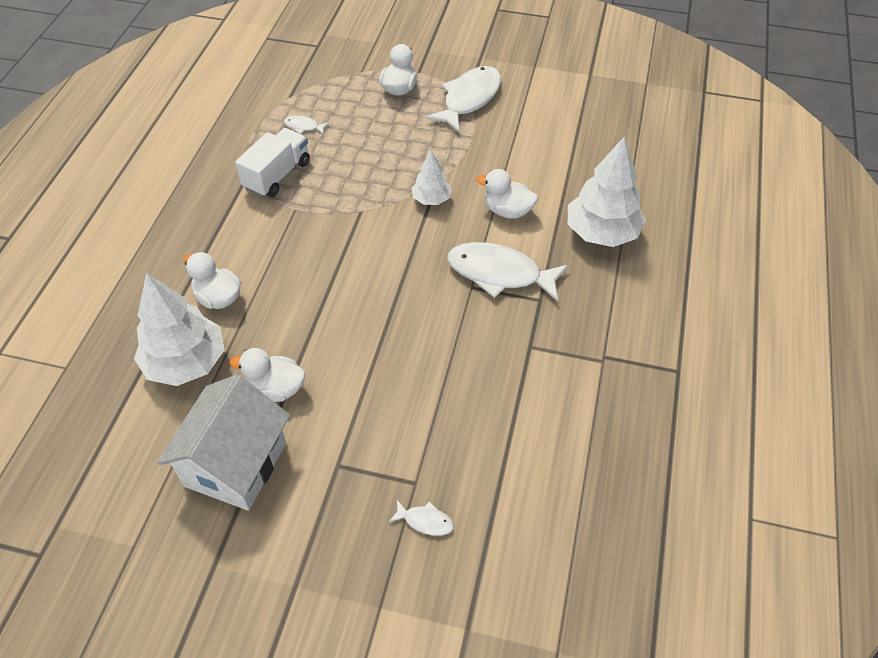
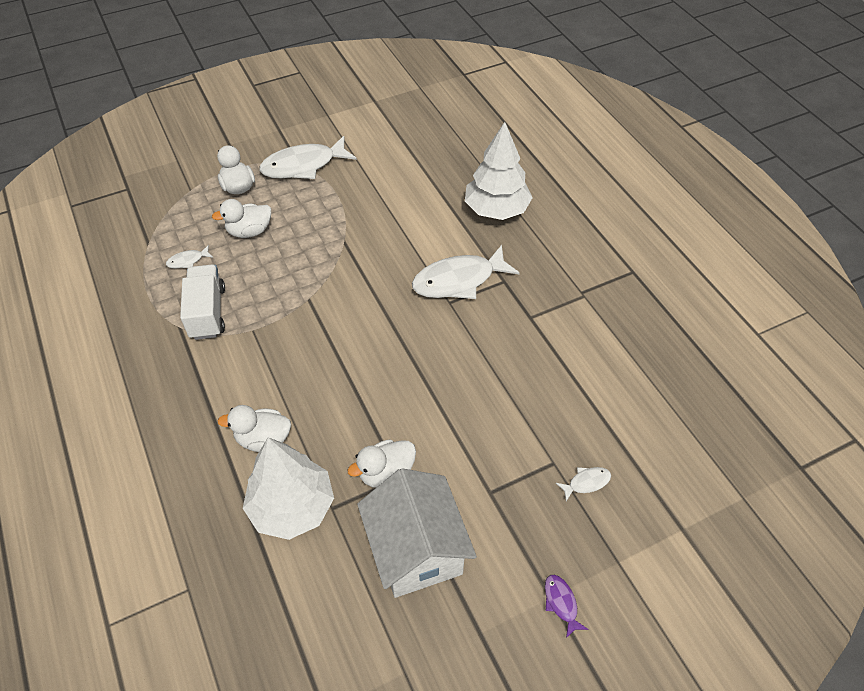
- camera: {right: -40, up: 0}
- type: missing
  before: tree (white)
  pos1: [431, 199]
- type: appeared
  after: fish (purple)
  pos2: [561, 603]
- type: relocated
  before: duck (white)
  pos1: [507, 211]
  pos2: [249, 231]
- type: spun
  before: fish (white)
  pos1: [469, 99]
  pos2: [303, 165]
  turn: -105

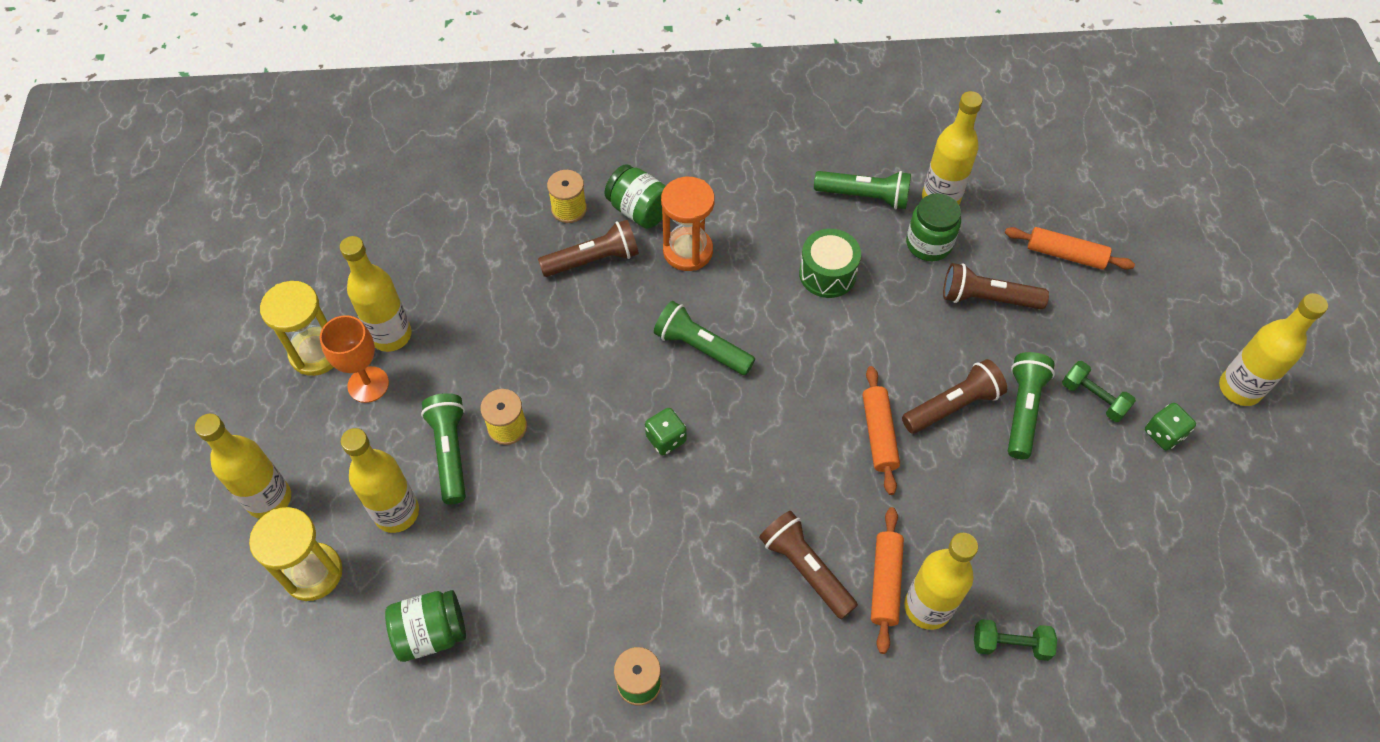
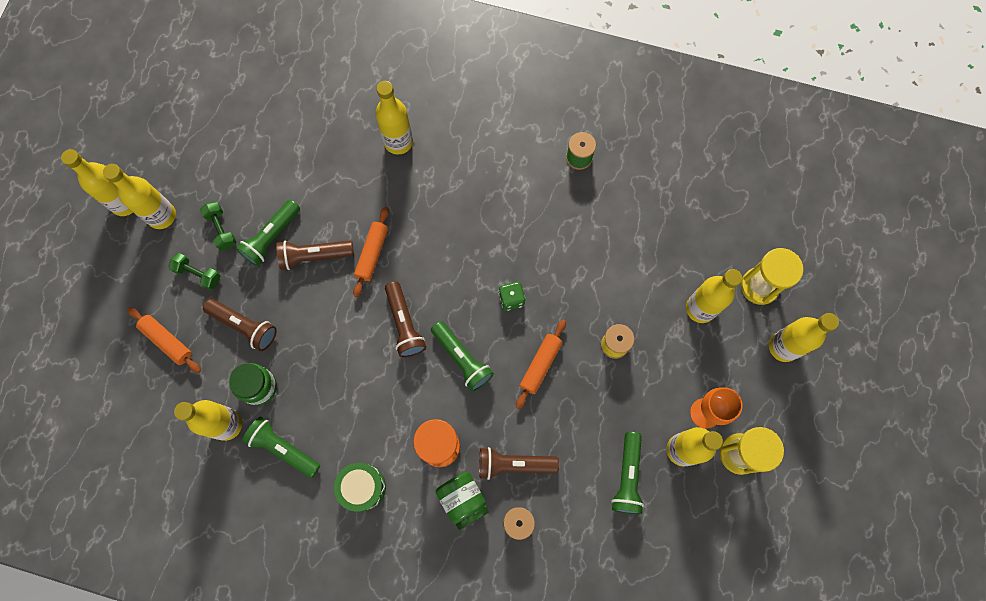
- camera: {right: -160, up: 15}
- type: missing
  before: jar (green)
  pos1: [431, 633]
- type: missing
  before: dice (green)
  pos1: [1163, 434]
- type: appeared
  after: bottle (yellow)
  pos2: [162, 216]
- type: relocated
  before: flashlight (green)
  pos1: [450, 452]
  pos2: [627, 477]
- type: relocated
  before: flashlight (brown)
  pos1: [805, 569]
  pos2: [404, 324]
- type: relocated
  before: drum (green)
  pos1: [827, 274]
  pos2: [362, 487]
- type: relocated
  before: rolling pin (orange)
  pos1: [885, 582]
  pos2: [540, 365]
- type: relocated
  before: dumbbell (green)
  pos1: [1010, 644]
  pos2: [198, 274]

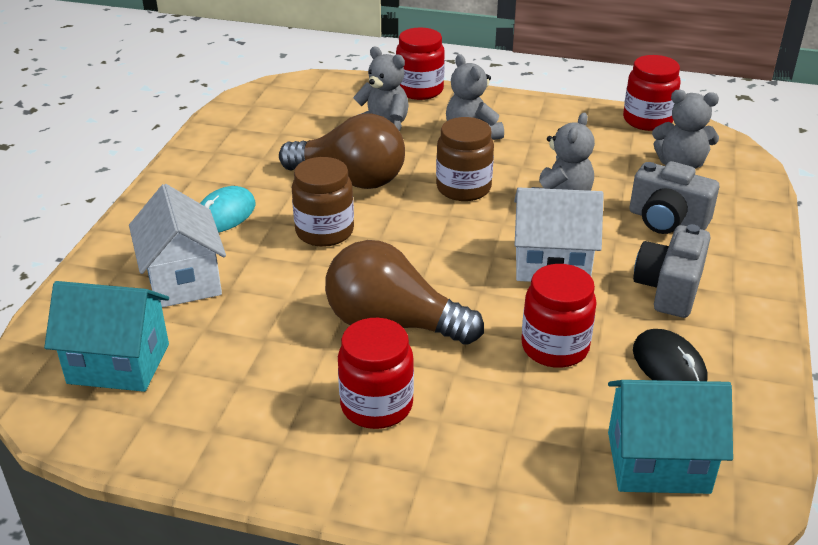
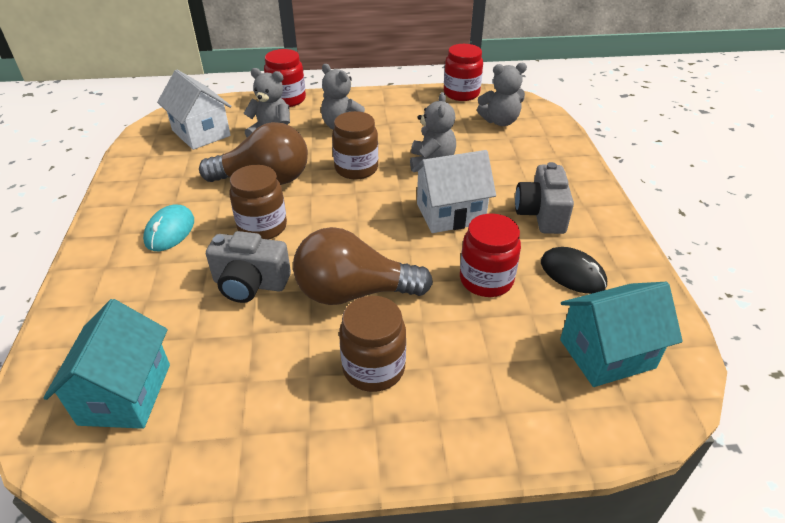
- camera: {right: -20, up: 5}
- type: relocated
  before: house (white)
  pos1: [183, 280]
  pos2: [201, 133]
- type: relocated
  before: camera (grey)
  pos1: [667, 220]
  pos2: [250, 284]
- type: colour
  before: jar (red)
  after: jar (brown)
  pos1: [376, 405]
  pos2: [373, 368]
- type: spun
  before: house (turquoise)
  pos1: [119, 363]
  pos2: [125, 394]
  turn: -75

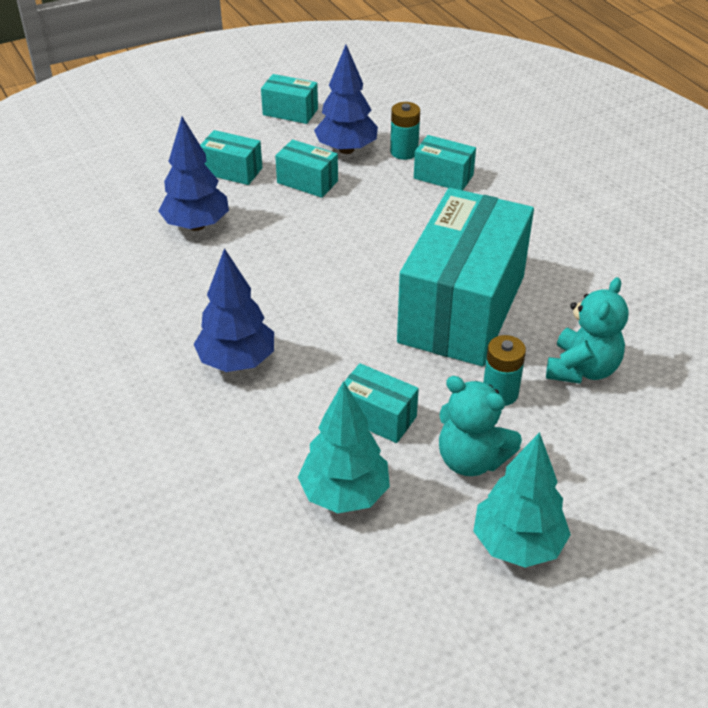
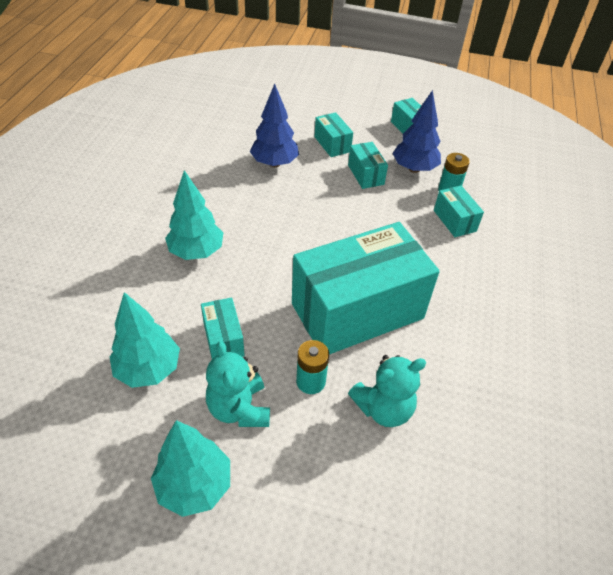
- camera: {right: 40, up: 5}
- type: colour
  before: tree (blue)
  after: tree (turquoise)
  pos1: [237, 361]
  pos2: [196, 252]

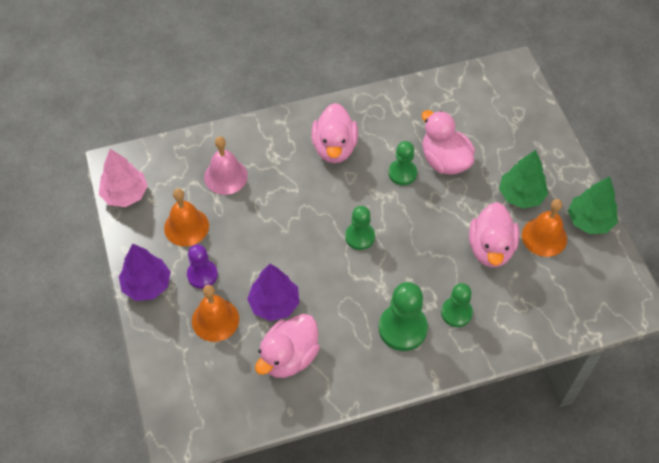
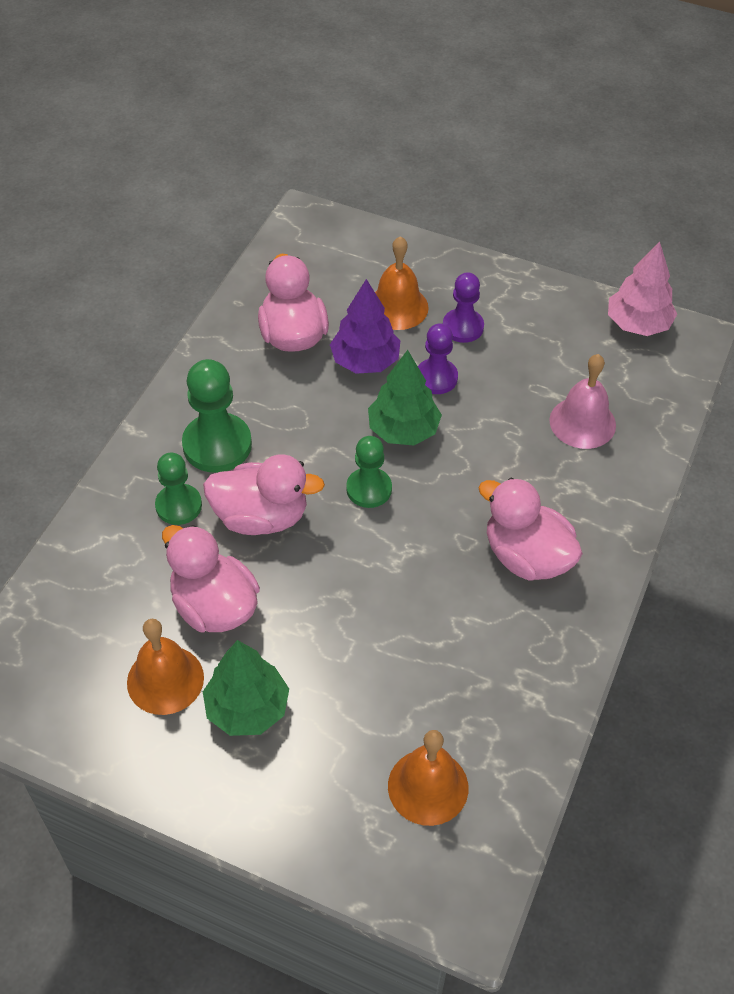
- camera: {right: 130, up: -5}
- type: missing
  before: tree (purple)
  pos1: [147, 285]
- type: missing
  before: pawn (green)
  pos1: [402, 173]
- type: appeared
  after: pawn (purple)
  pos2: [436, 378]
- type: relocated
  before: bell (orange)
  pos1: [186, 227]
  pos2: [428, 786]
- type: relocated
  before: duck (pink)
  pos1: [444, 161]
  pos2: [261, 517]
- type: relocated
  before: tree (green)
  pos1: [589, 221]
  pos2: [403, 430]

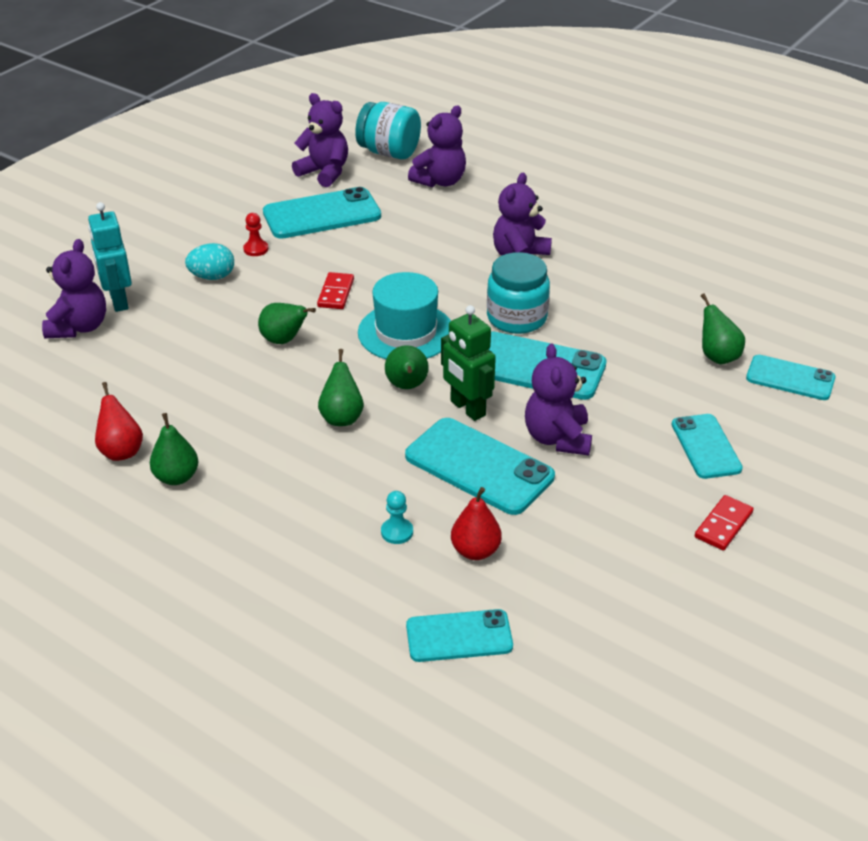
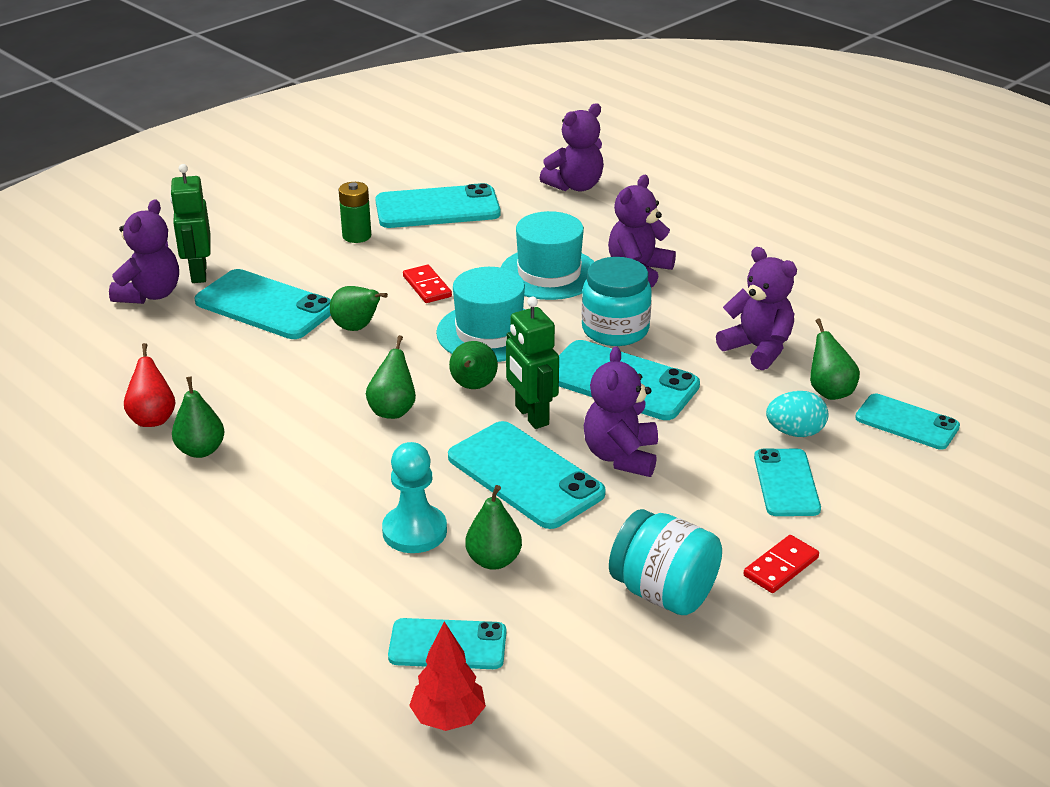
- camera: {right: 10, up: -5}
- type: appeared
  after: phone (turquoise)
  pos2: [265, 305]
- type: appeared
  after: tree (red)
  pos2: [448, 718]
- type: appeared
  after: hat (turquoise)
  pos2: [549, 273]
- type: relocated
  before: egg (turquoise)
  pos1: [212, 277]
  pos2: [795, 432]
- type: relocated
  before: teddy bear (purple)
  pos1: [324, 173]
  pos2: [758, 349]
- type: relocated
  before: jar (turquoise)
  pos1: [389, 152]
  pos2: [663, 592]
- type: exchanged
  before: pawn (red)
  after: battery (green)
  pos1: [256, 249]
  pos2: [357, 236]
- type: colour
  before: robot (turquoise)
  after: robot (green)
  pos1: [118, 301]
  pos2: [198, 273]
- type: colour
  before: pear (red)
  after: pear (green)
  pos1: [475, 551]
  pos2: [493, 560]
- type: spun
  before: domino (red)
  pos1: [335, 293]
  pos2: [427, 287]
  turn: -45
- type: size
  before: pawn (turquoise)
  pos1: [397, 532]
  pos2: [414, 531]
  scale: 1.81

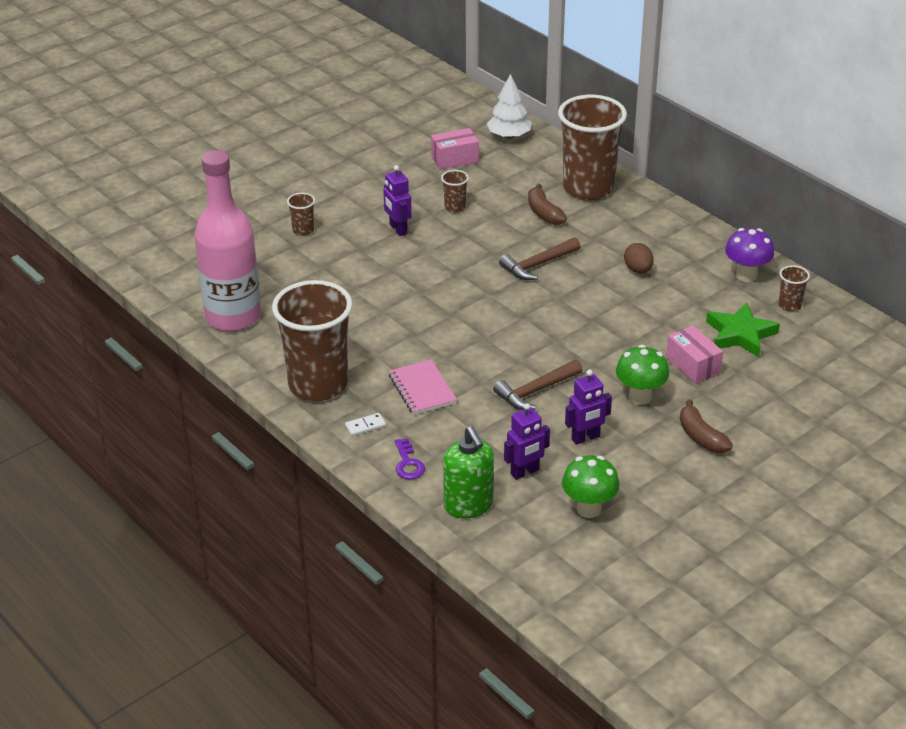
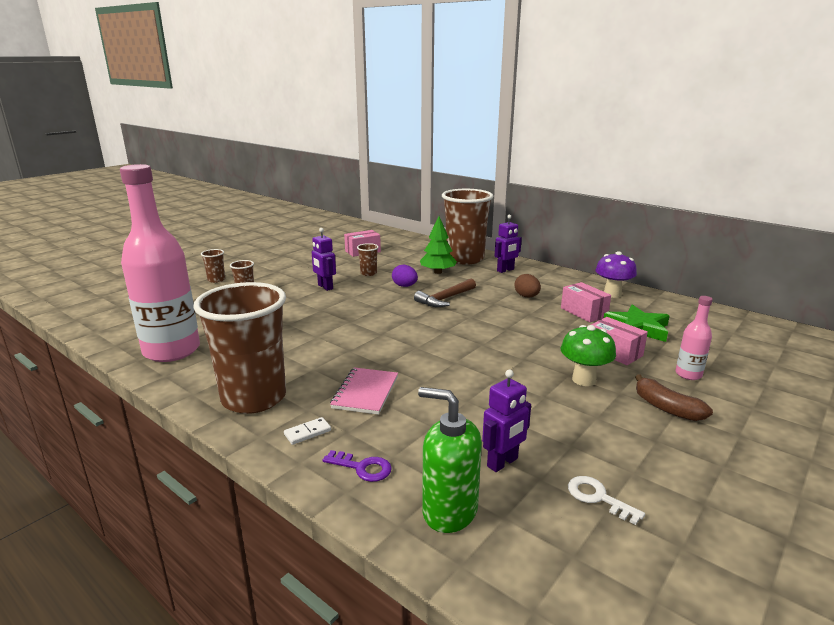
- camera: {right: -10, up: -15}
- type: missing
  before: tree (white)
  pos1: [509, 136]
- type: missing
  before: hammer (brown)
  pos1: [535, 391]
- type: appeared
  after: egg (purple)
  pos2: [404, 286]
- type: appeared
  after: box (pink)
  pos2: [584, 312]
- type: appeared
  after: bottle (pink)
  pos2: [688, 374]
- type: relocated
  before: robot (purple)
  pos1: [585, 438]
  pos2: [505, 270]
- type: relocated
  before: cup (brown)
  pos1: [789, 305]
  pos2: [216, 280]
- type: exchanged
  before: banana (brown)
  after: tree (green)
  pos1: [543, 213]
  pos2: [437, 272]
- type: exchanged
  before: mushroom (green)
  after: key (white)
  pos1: [589, 509]
  pos2: [598, 497]
- type: spun
  before: notebook (pink)
  pos1: [422, 389]
  pos2: [365, 392]
  turn: 45
- type: spun
  before: key (purple)
  pos1: [408, 463]
  pos2: [362, 468]
  turn: -45
- type: spun
  before: soap dispenser (green)
  pos1: [468, 505]
  pos2: [449, 511]
  turn: 150

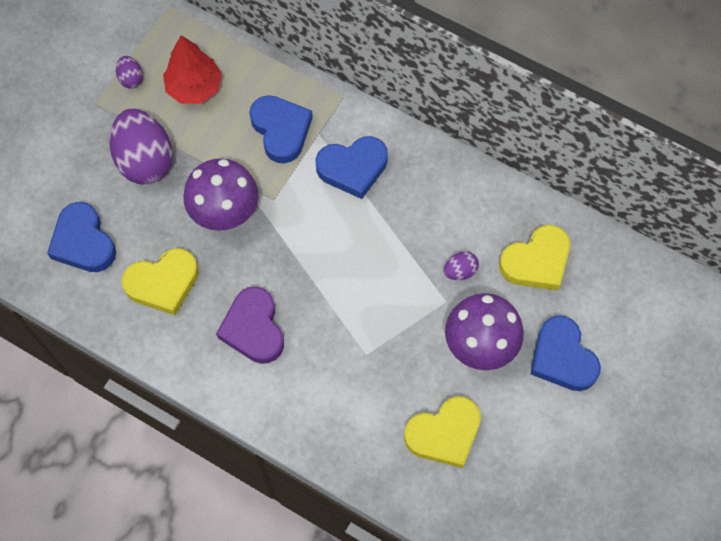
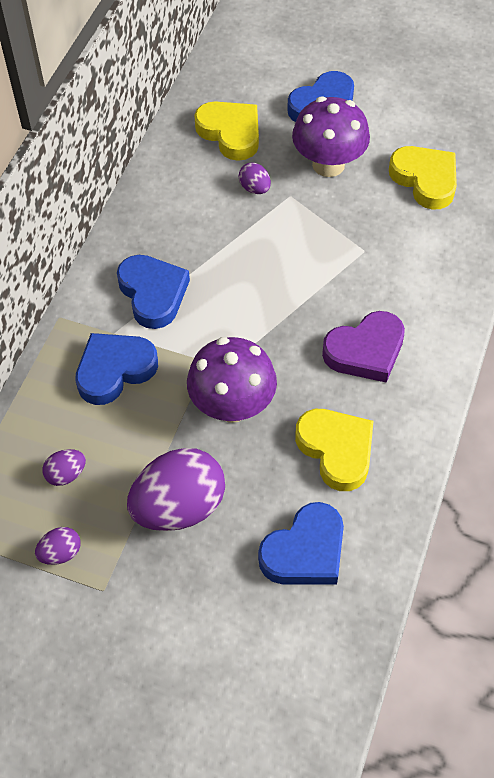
- camera: {right: -100, up: -10}
- type: exchanged
  before: tree (red)
  after: egg (purple)
  pos1: [194, 88]
  pos2: [66, 474]

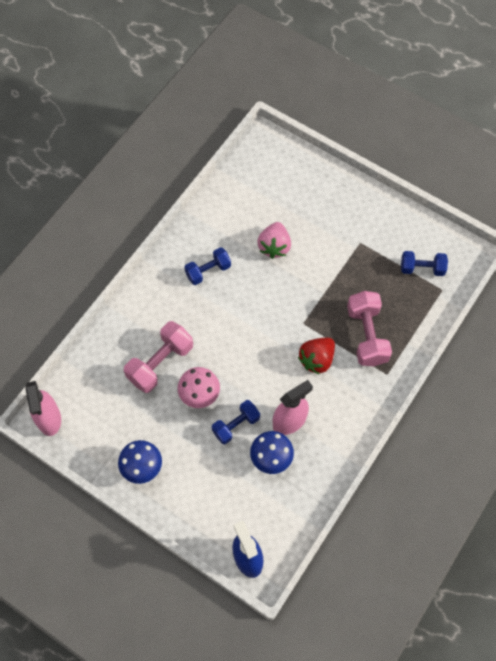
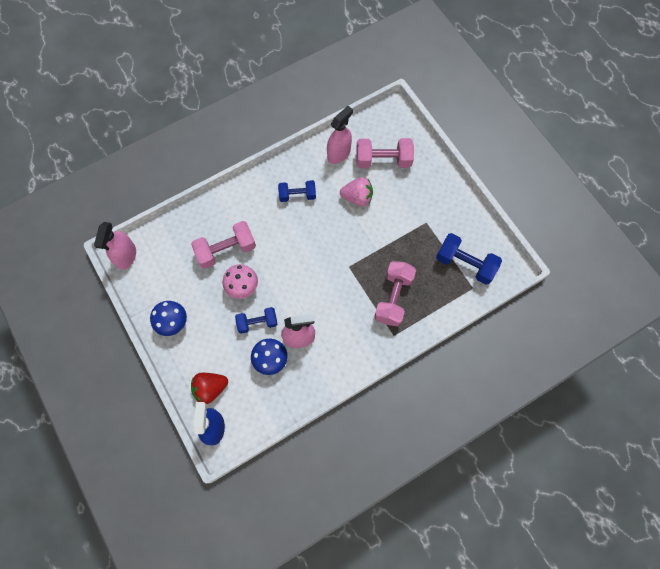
- camera: {right: 25, up: 5}
- type: appeared
  after: spray bottle (pink)
  pos2: [339, 153]
- type: appeared
  after: dumbbell (pink)
  pos2: [383, 160]
- type: relocated
  before: strawberry (red)
  pos1: [317, 359]
  pos2: [210, 388]
- type: spun
  before: strawberry (pink)
  pos1: [274, 246]
  pos2: [357, 197]
  turn: -120
- type: size
  before: dumbbell (blue)
  pos1: [422, 268]
  pos2: [465, 264]
  scale: 1.54

